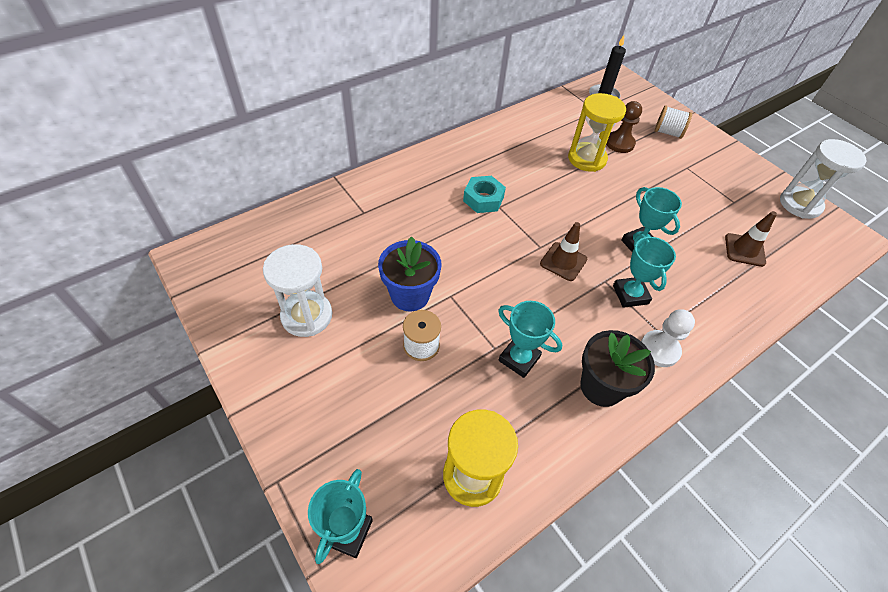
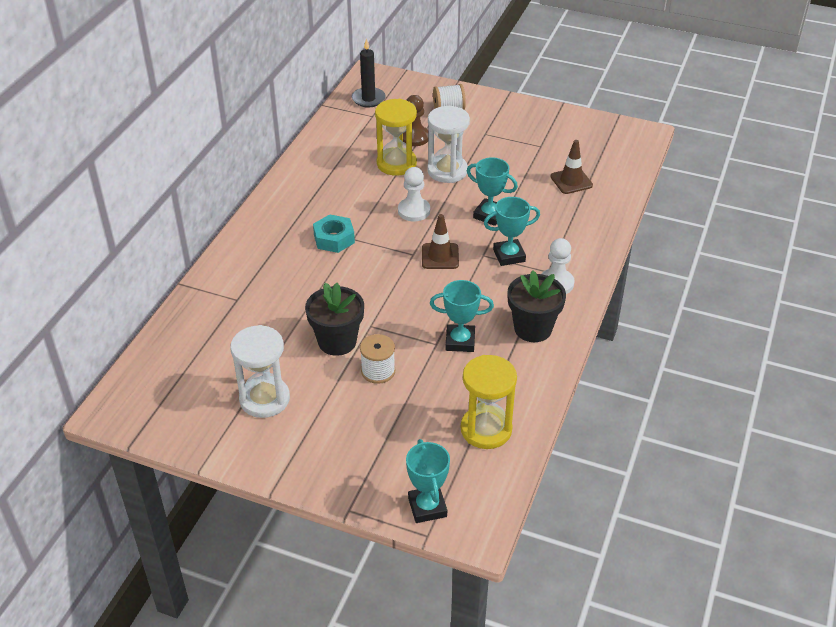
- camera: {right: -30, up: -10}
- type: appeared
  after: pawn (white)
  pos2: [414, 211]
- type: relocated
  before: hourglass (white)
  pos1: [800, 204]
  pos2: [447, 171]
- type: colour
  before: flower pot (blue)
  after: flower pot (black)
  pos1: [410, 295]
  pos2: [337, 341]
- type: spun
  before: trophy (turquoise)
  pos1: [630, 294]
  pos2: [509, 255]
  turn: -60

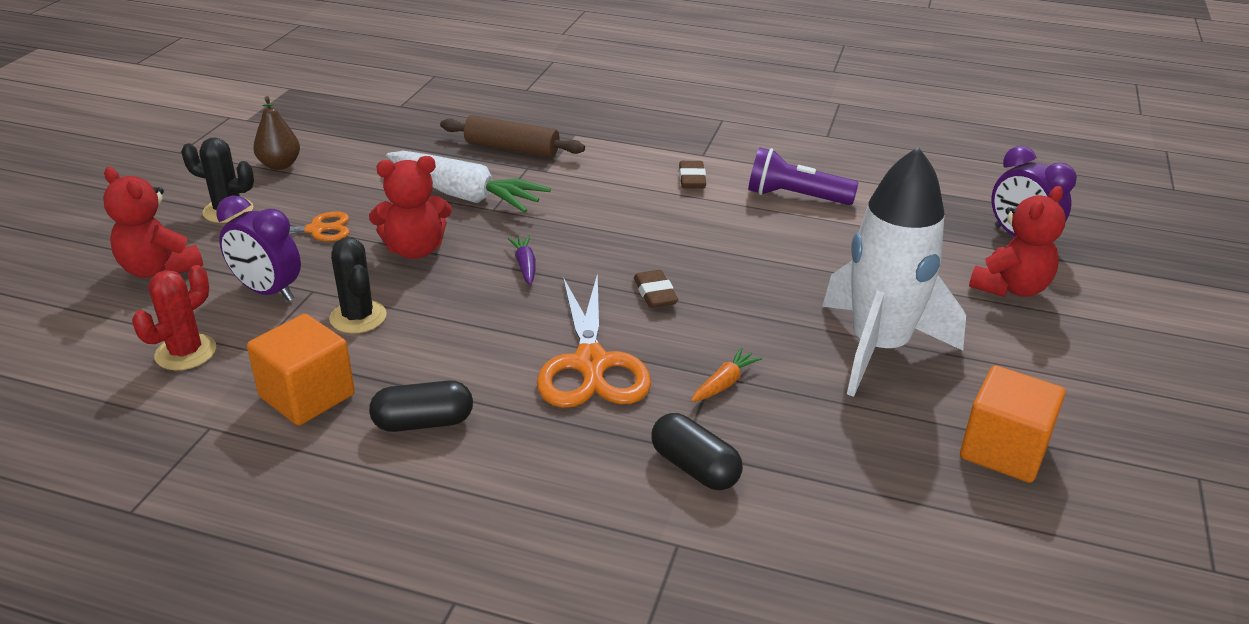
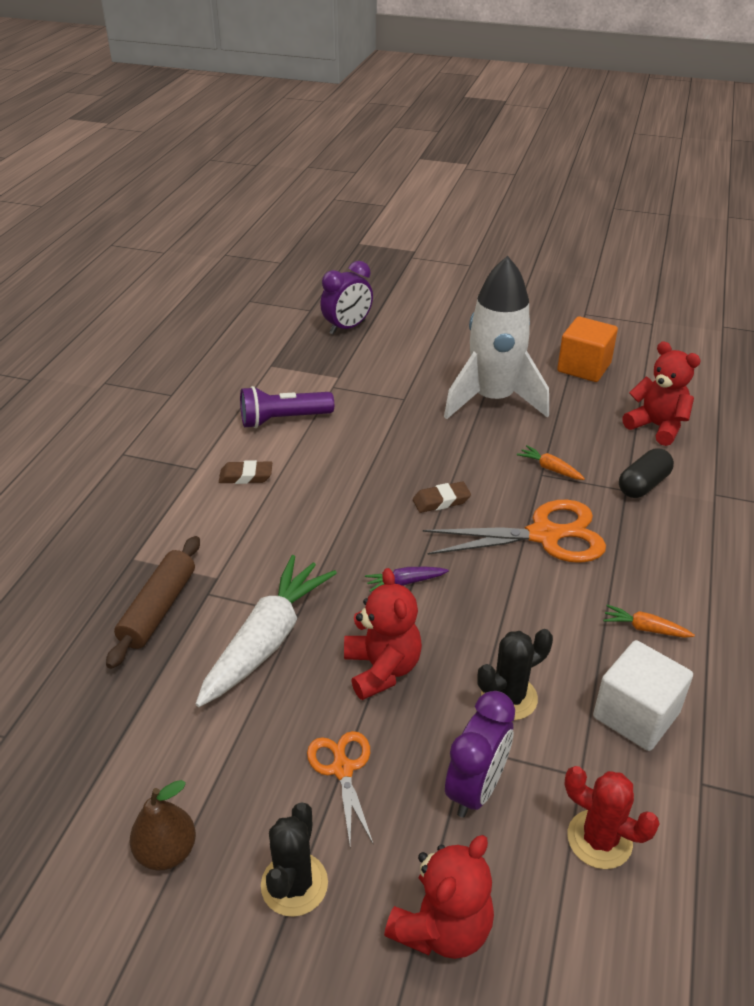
- camera: {right: -90, up: 5}
- type: relocated
  before: teddy bear (red)
  pos1: [1010, 288]
  pos2: [657, 426]
- type: exchanged
  before: capsule (black)
  after: carrot (orange)
  pos1: [423, 422]
  pos2: [645, 628]
- type: colour
  before: cube (orange)
  after: cube (white)
  pos1: [307, 396]
  pos2: [636, 715]
- type: spun
  before: flashlight (purple)
  pos1: [795, 197]
  pos2: [283, 419]
  turn: 60

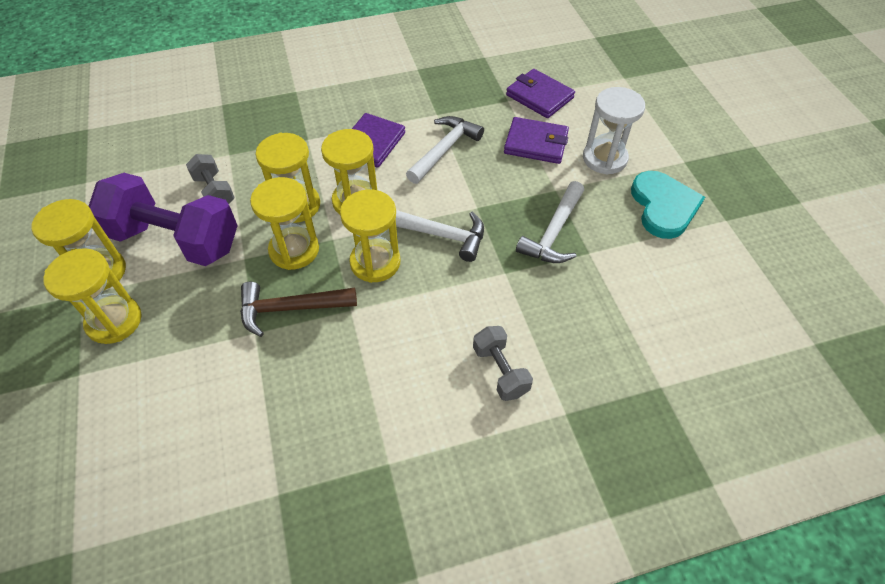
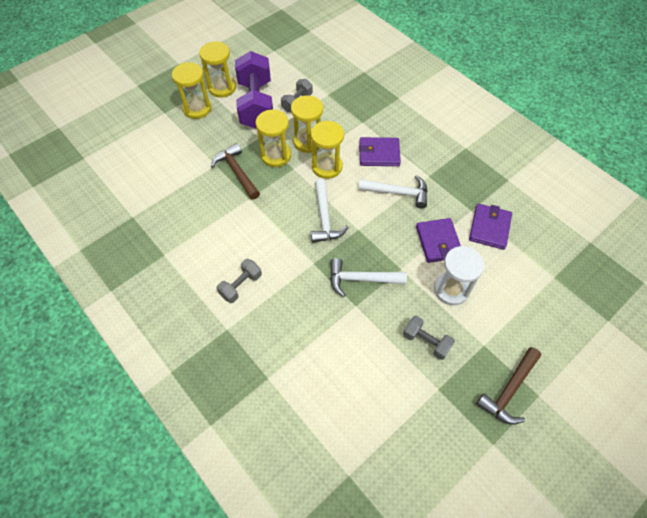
- camera: {right: 65, up: 5}
- type: missing
  before: hourglass (yellow)
  pos1: [375, 262]
- type: appeared
  after: hammer (brown)
  pos2: [509, 390]
- type: exchanged
  before: heart (turquoise)
  after: dumbbell (grey)
  pos1: [663, 206]
  pos2: [426, 341]

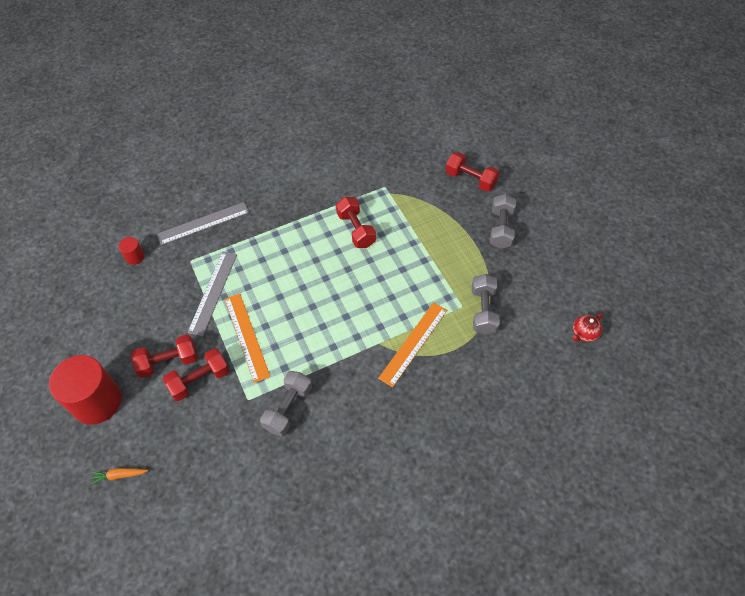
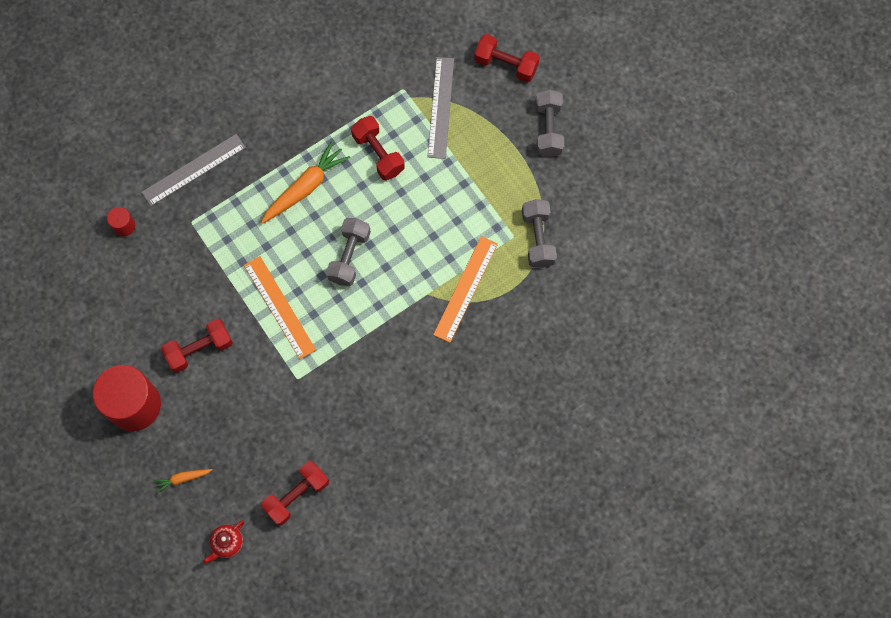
- camera: {right: -10, up: 15}
- type: appeared
  after: carrot (orange)
  pos2: [305, 187]
- type: relocated
  before: dumbbell (red)
  pos1: [199, 380]
  pos2: [297, 495]
- type: relocated
  before: ruler (grey)
  pos1: [213, 292]
  pos2: [440, 107]
- type: relocated
  before: dumbbell (grey)
  pos1: [288, 408]
  pos2: [349, 256]
- type: relocated
  before: teapot (red)
  pos1: [584, 334]
  pos2: [227, 543]

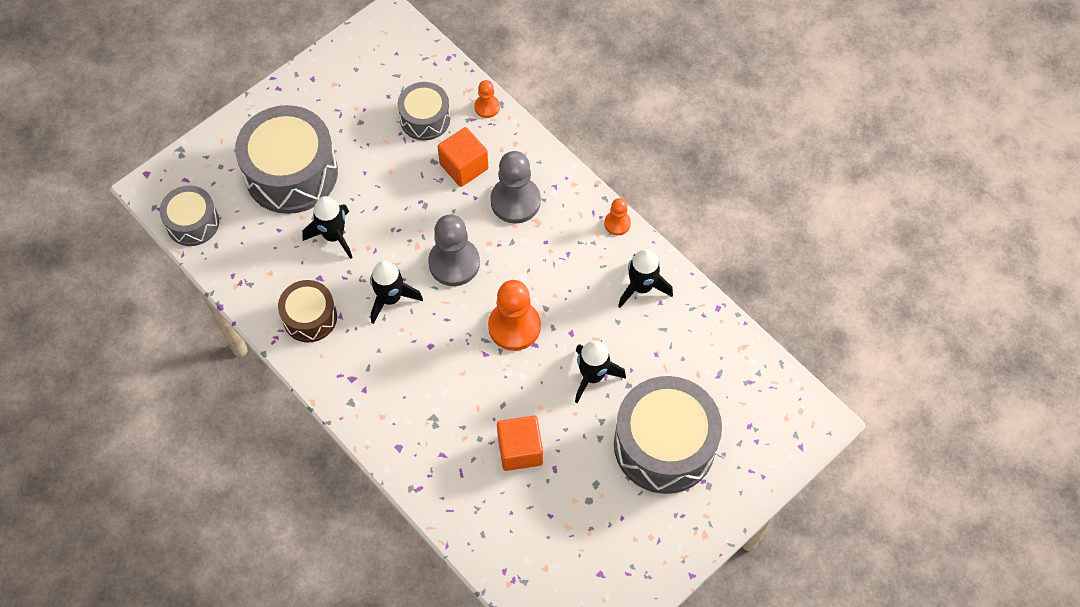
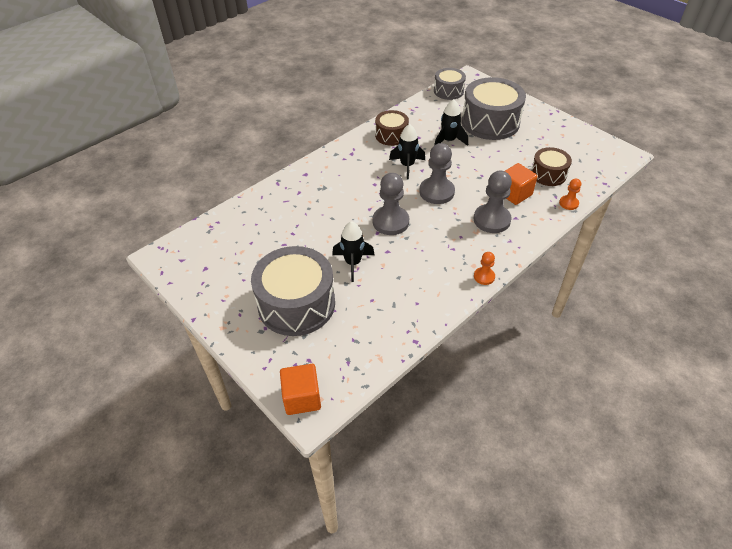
- camera: {right: 90, up: -15}
- type: missing
  before: rocket (black)
  pos1: [641, 287]
- type: relocated
  before: cube (orange)
  pos1: [520, 450]
  pos2: [302, 398]
- type: colour
  before: drum (grey)
  after: drum (brown)
  pos1: [425, 119]
  pos2: [548, 174]
- type: colour
  before: pawn (orange)
  after: pawn (grey)
  pos1: [514, 326]
  pos2: [390, 222]

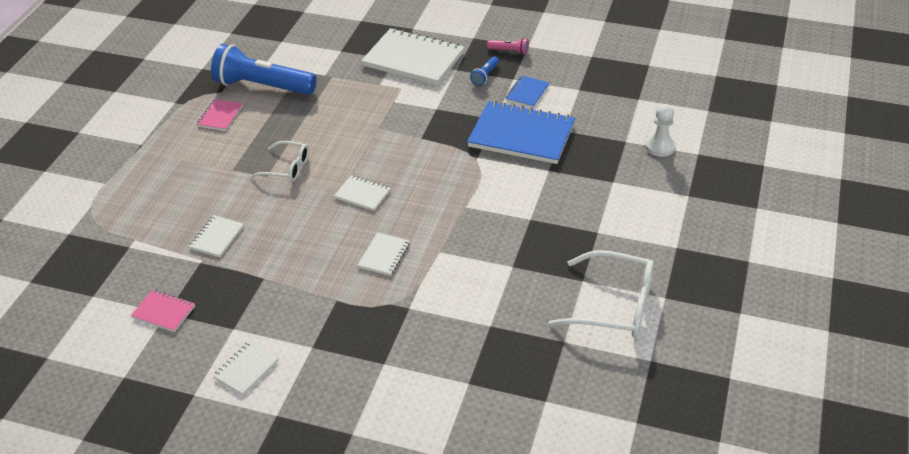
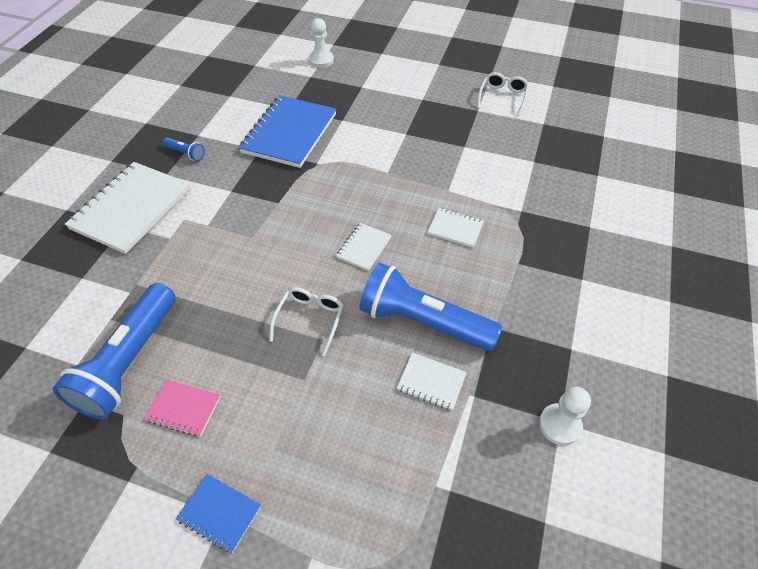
- camera: {right: -90, up: 10}
- type: missing
  before: notebook (white)
  pos1: [246, 369]
- type: missing
  before: flashlight (pink)
  pos1: [509, 51]
- type: appeared
  after: flashlight (blue)
  pos2: [423, 322]
- type: relocated
  before: notebook (blue)
  pos1: [527, 93]
  pos2: [219, 513]
- type: exchanged
  before: notebook (pink)
  after: pawn (white)
  pos1: [163, 312]
  pos2: [559, 425]
- type: size
  before: glasses (white)
  pos1: [614, 305]
  pos2: [502, 97]
  scale: 0.6

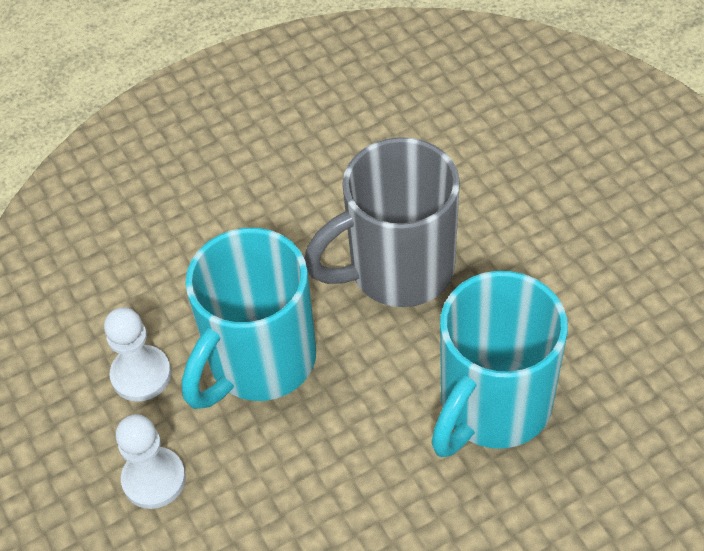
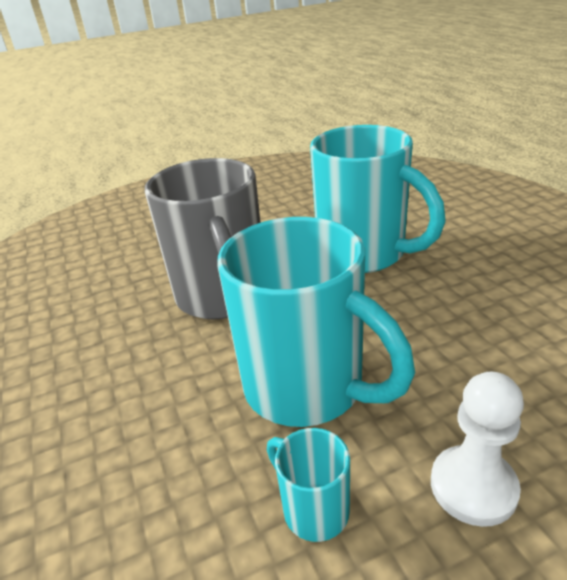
- camera: {right: -85, up: -20}
- type: exchanged
  before: pawn (white)
  after: mug (turquoise)
  pos1: [141, 375]
  pos2: [314, 509]

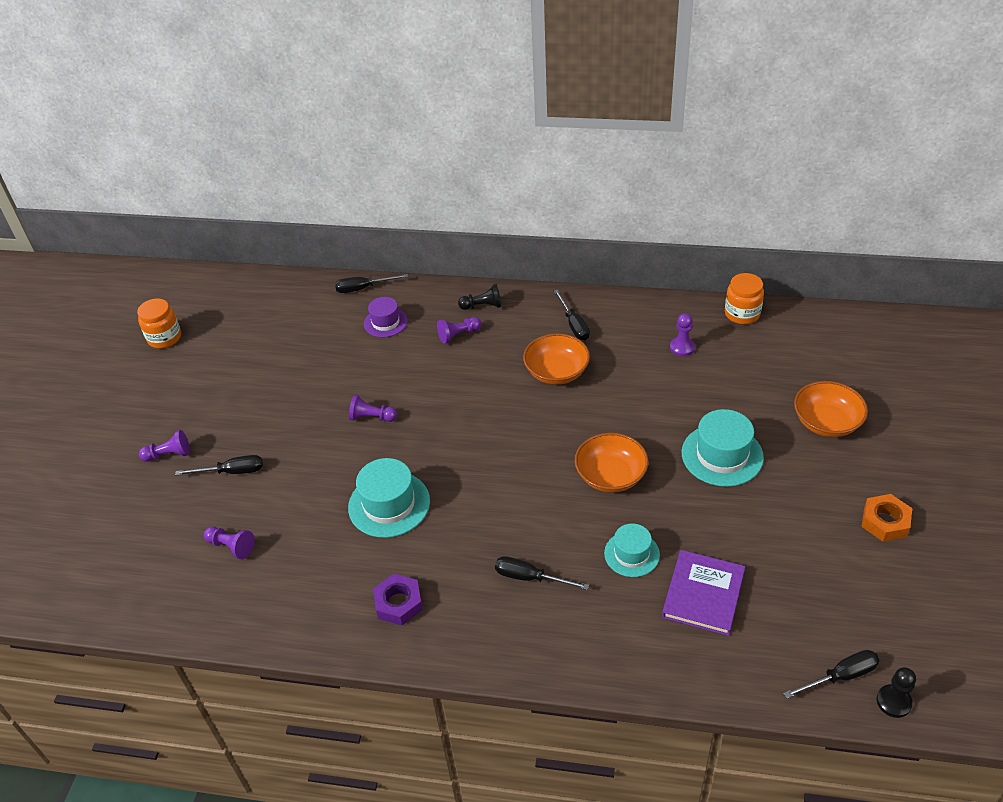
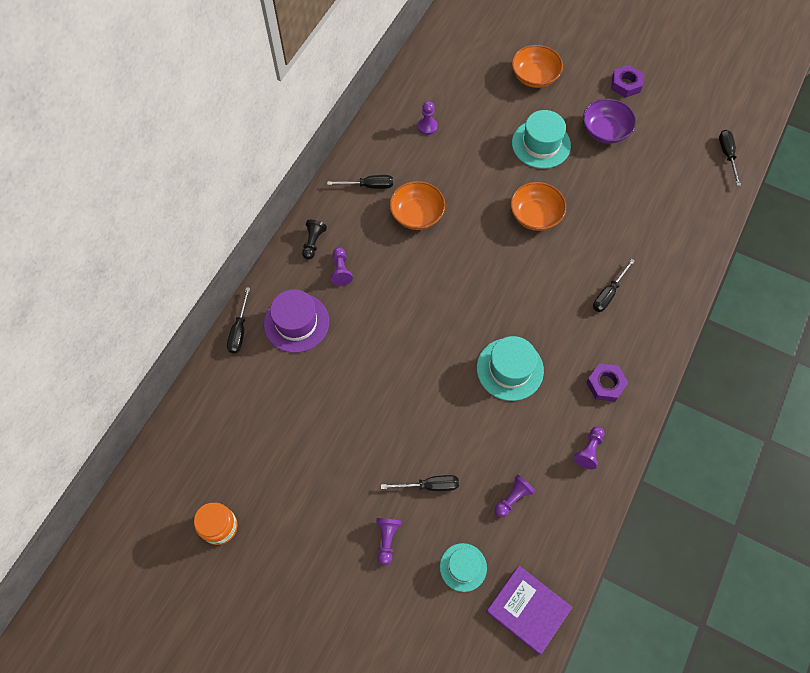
- camera: {right: -75, up: 20}
- type: missing
  before: jar (orange)
  pos1: [742, 314]
- type: missing
  before: pawn (black)
  pos1: [893, 702]
- type: appeared
  after: bowl (purple)
  pos2: [605, 131]
- type: relocated
  before: pawn (purple)
  pos1: [372, 417]
  pos2: [588, 450]
- type: relocated
  before: hat (turquoise)
  pos1: [631, 554]
  pos2: [463, 567]
- type: relocated
  before: book (purple)
  pos1: [703, 594]
  pos2: [528, 609]
- type: colour
  before: nut (orange)
  after: nut (purple)
  pos1: [885, 522]
  pos2: [625, 84]
- type: spun
  before: screwdriver (black)
  pos1: [232, 472]
  pos2: [429, 485]
  turn: 75
- type: size
  before: hat (purple)
  pos1: [385, 322]
  pos2: [296, 322]
  scale: 1.58

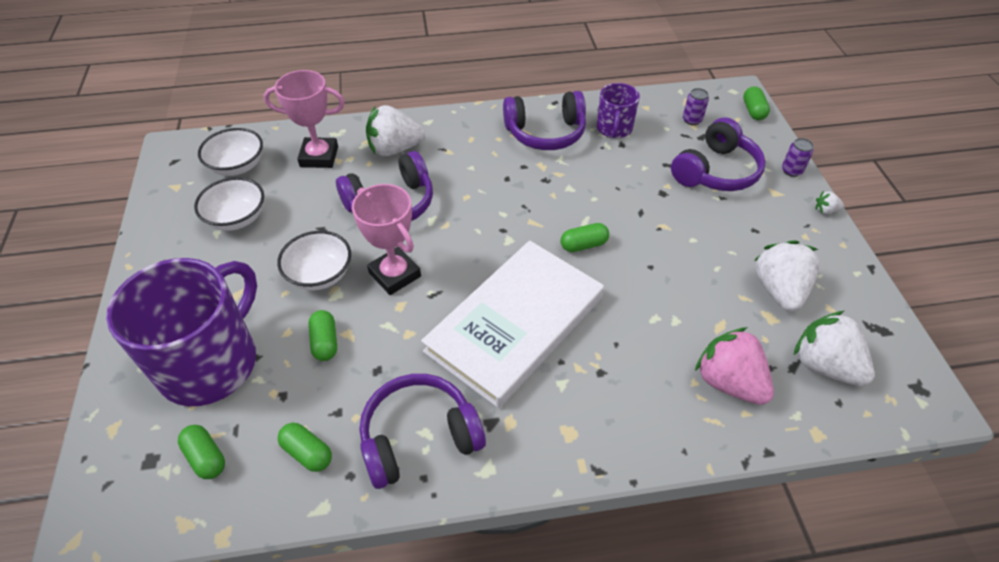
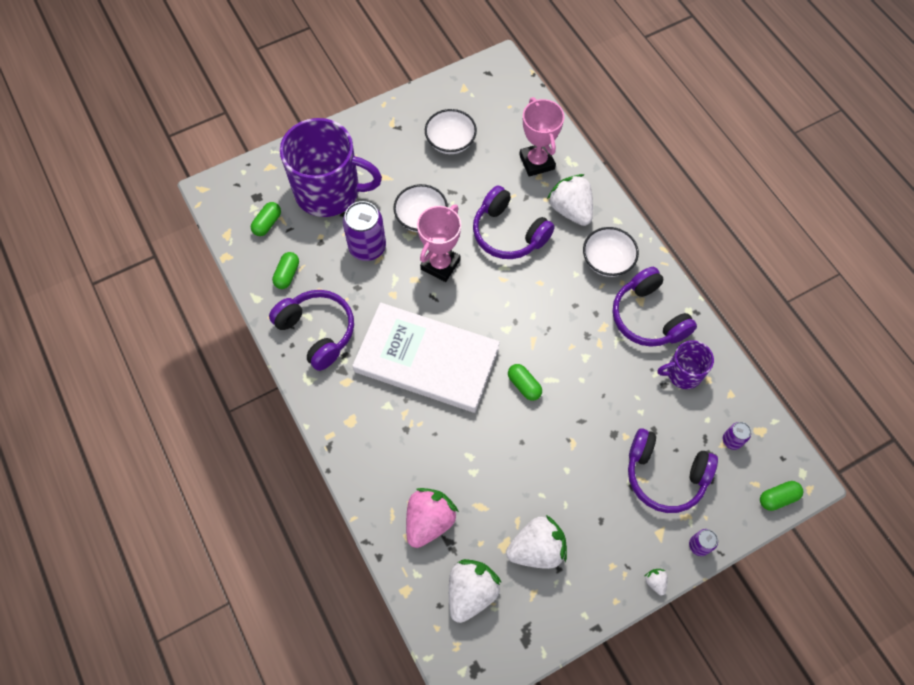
- camera: {right: 70, up: 15}
- type: relocated
  before: bowl (white)
  pos1: [237, 166]
  pos2: [607, 261]
- type: exchanged
  before: capsule (green)
  after: can (purple)
  pos1: [325, 342]
  pos2: [367, 247]

